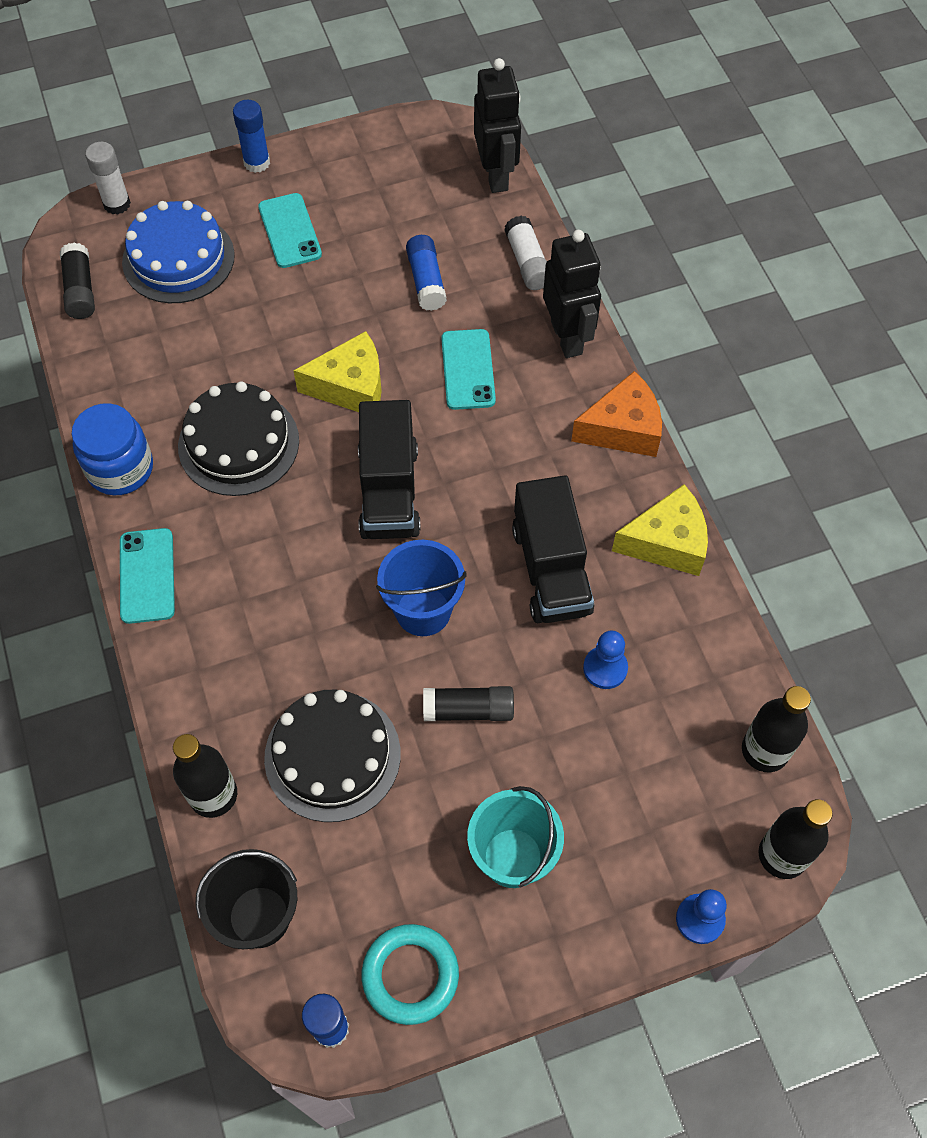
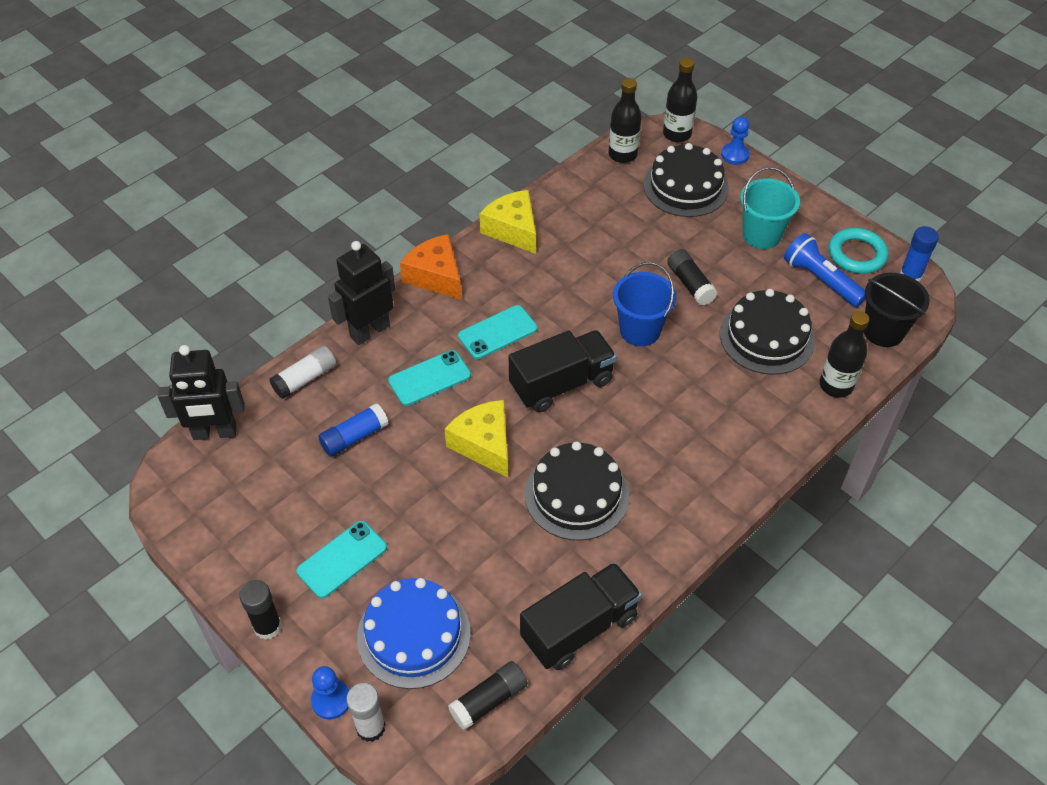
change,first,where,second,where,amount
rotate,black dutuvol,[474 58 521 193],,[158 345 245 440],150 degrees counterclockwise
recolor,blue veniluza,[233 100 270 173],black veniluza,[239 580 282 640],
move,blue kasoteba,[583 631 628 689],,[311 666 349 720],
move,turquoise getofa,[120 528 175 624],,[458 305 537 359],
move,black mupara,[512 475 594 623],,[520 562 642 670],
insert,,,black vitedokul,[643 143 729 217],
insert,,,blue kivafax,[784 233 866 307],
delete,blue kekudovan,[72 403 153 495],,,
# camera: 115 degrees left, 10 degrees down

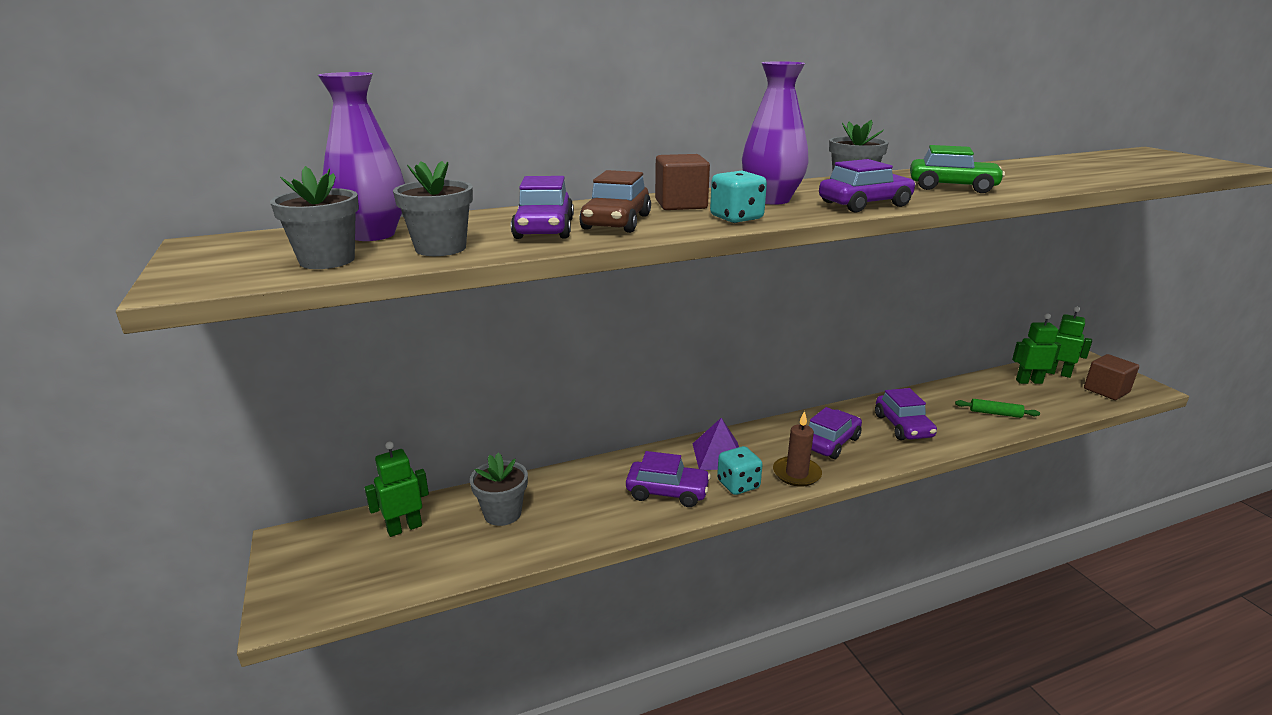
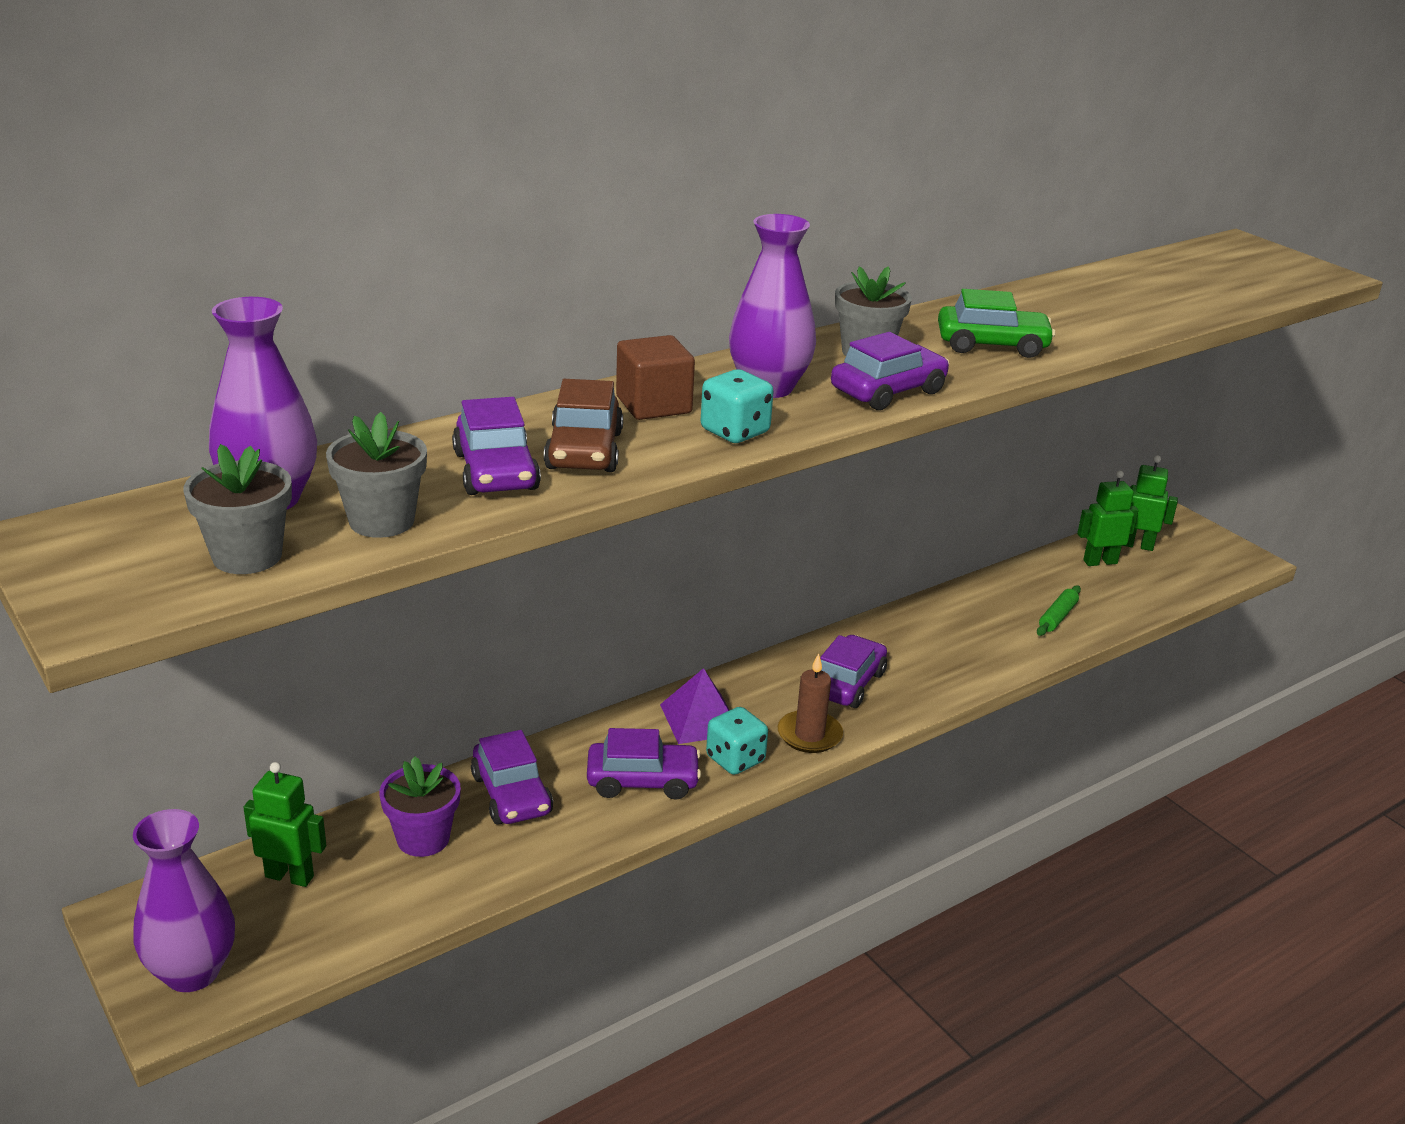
change,first,where,second,where,amount
insert,,,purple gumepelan,[133 809 235 992],
rotate,green dutuvol,[365 441 429 537],,[243 762 326 887],60 degrees clockwise
recolor,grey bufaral,[470 452 528 526],purple bufaral,[379 756 461 857],
move,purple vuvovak,[875 388 937 440],,[471 730 553 825],
rotate,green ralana,[955 399 1040 418],,[1037 585 1081 636],60 degrees counterclockwise
delete,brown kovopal,[1084 354 1139 400],,,
# camera: 15 degrees left, 5 degrees up

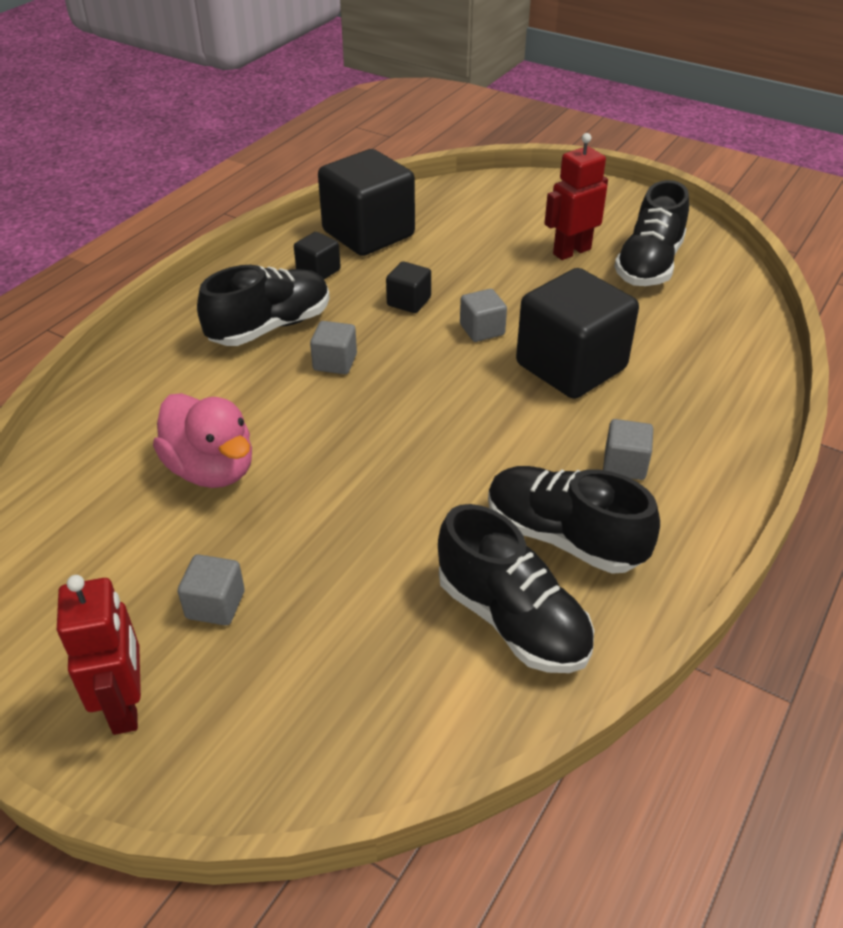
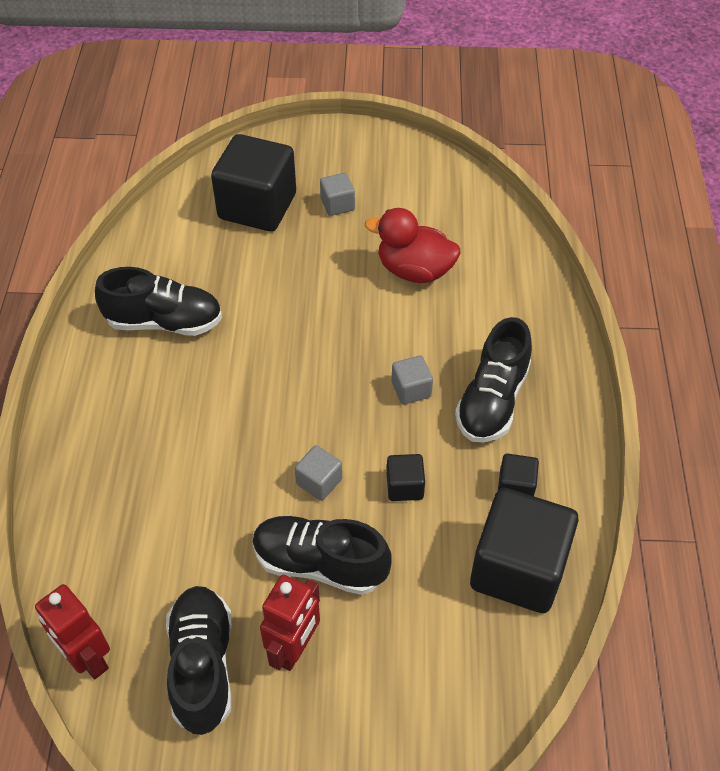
change,first,where,second,where,amount
move,red dutuvol,[57 575 141 735],,[35 584 110 679],
move,black kovopal,[516 268 639 399],,[211 134 296 232],
move,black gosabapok,[438 504 594 673],,[253 516 392 595],
recolor,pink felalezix,[153 393 252 488],red felalezix,[365 208 461 283],
delete,grey kovopal,[603 419 653 480],,,
# camera: 150 degrees right, 10 degrees up

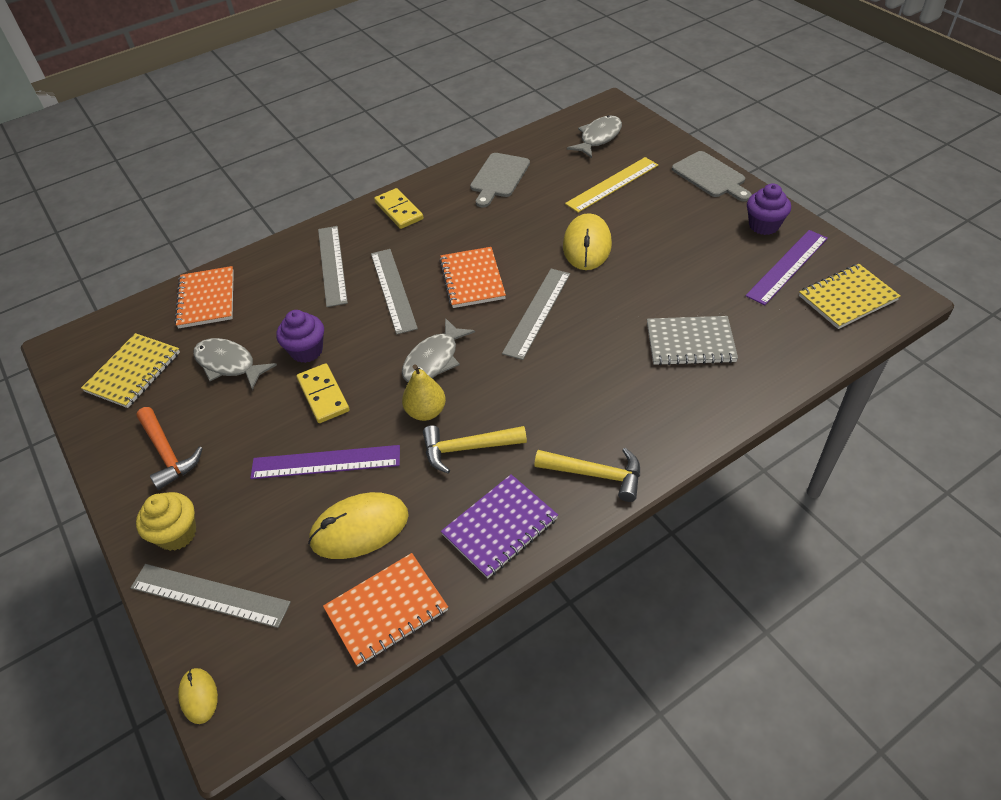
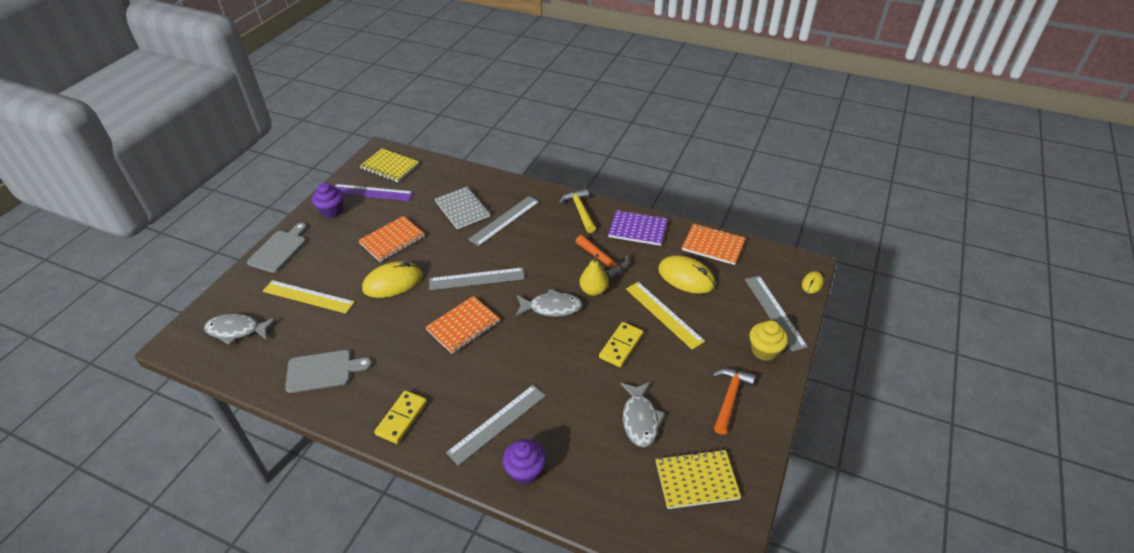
change,first,where,second,where,amount
move,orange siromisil,[175 266 234 328],,[358 216 425 262],
move,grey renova,[371 249 418 335],,[468 196 539 246],
move,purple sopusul,[276 310 324 363],,[503 439 546 485],
recolor,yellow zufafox,[423 425 527 474],orange zufafox,[576 235 630 281],
recolor,purple renova,[250 445 400 479],yellow renova,[626 282 705 350],
# camera: 125 degrees left, 5 degrees down

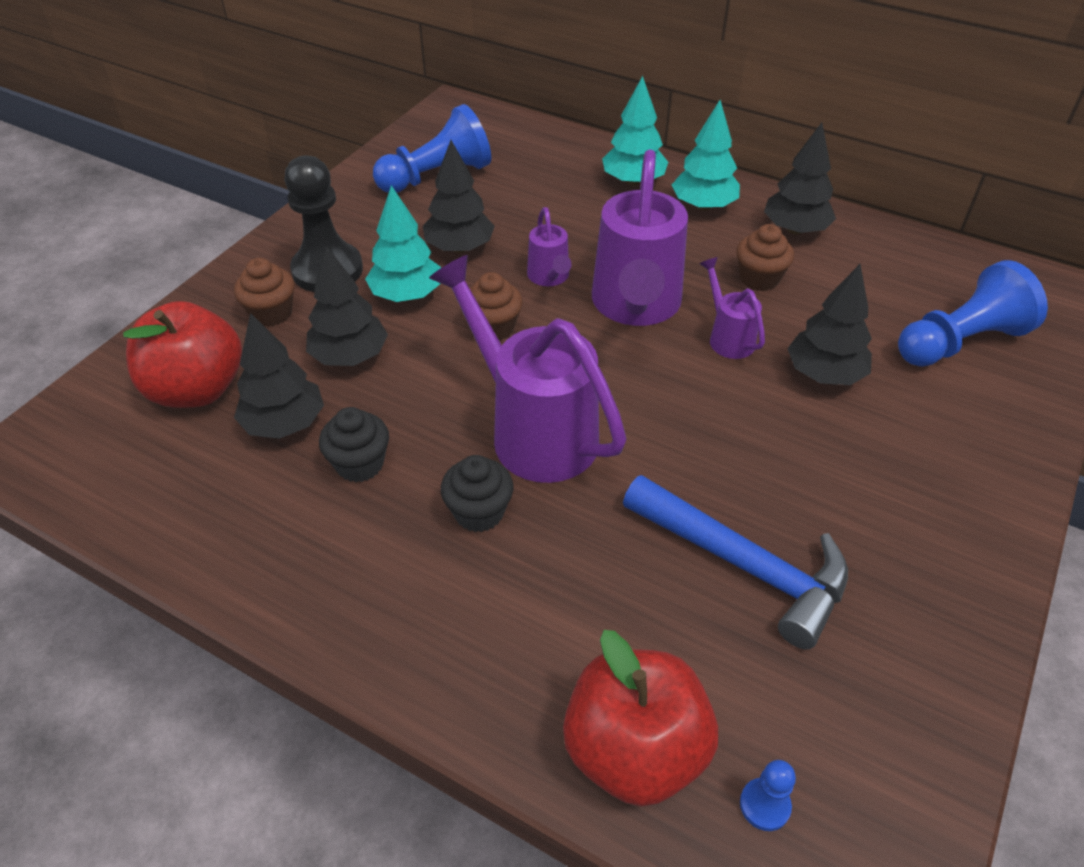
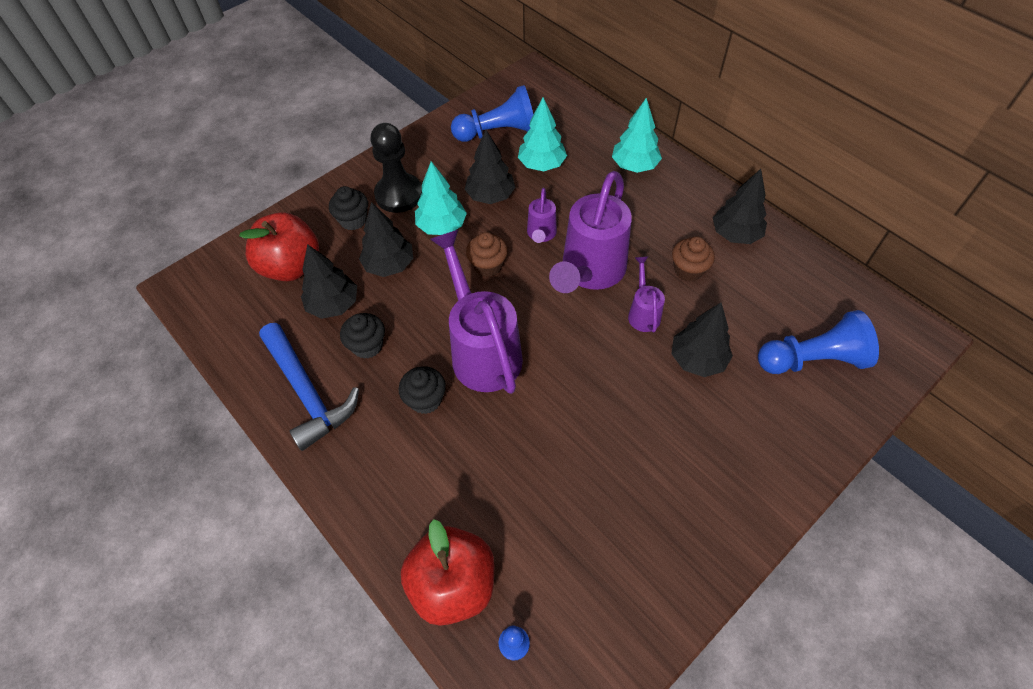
change,first,where,second,where,amount
move,blue zufafox,[623 475 848 649],,[259 323 359 451],
recolor,brown sopusul,[234 258 295 327],black sopusul,[329 186 368 230],
move,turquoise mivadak,[672 100 740 211],,[518 97 567 171],
# camera: 20 degrees right, 10 degrees up

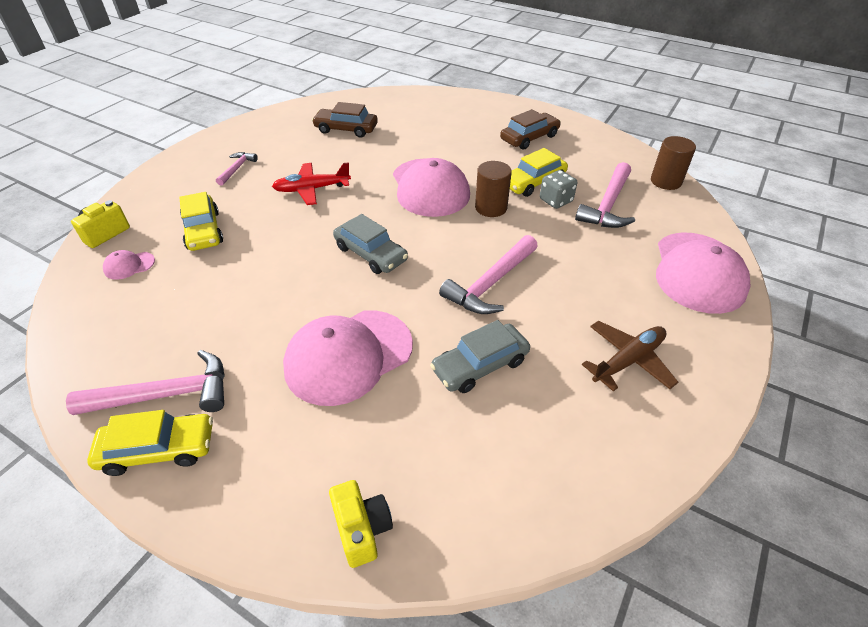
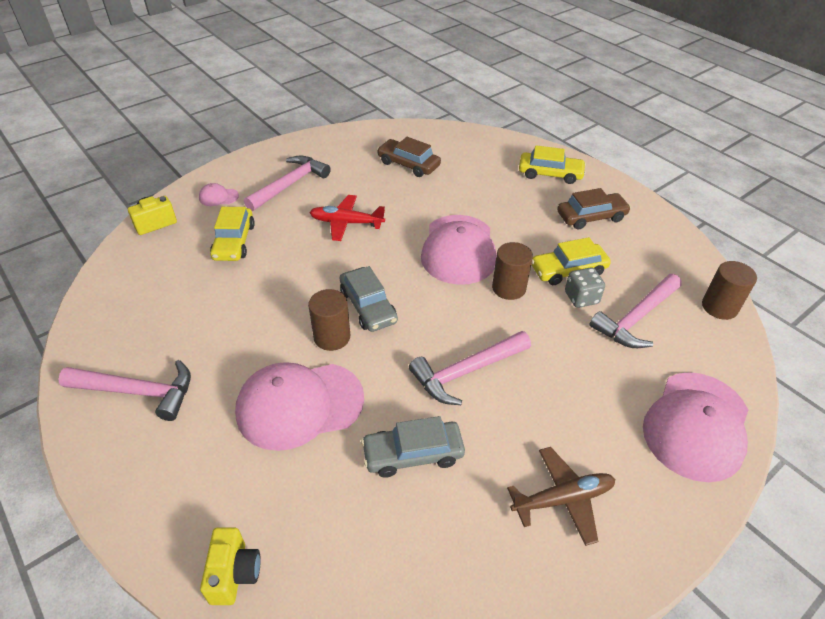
change,first,where,second,where,amount
move,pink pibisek,[103 250 155 280],,[199 183 239 206],
resize,pink zufafox,[216 152 258 186],,[244 156 331 211],x1.81
insert,,,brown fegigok,[308 289 350 351],
move,yellow vuvovak,[87 410 213 476],,[519 145 586 184],
# camera: 20 degrees right, 0 degrees up

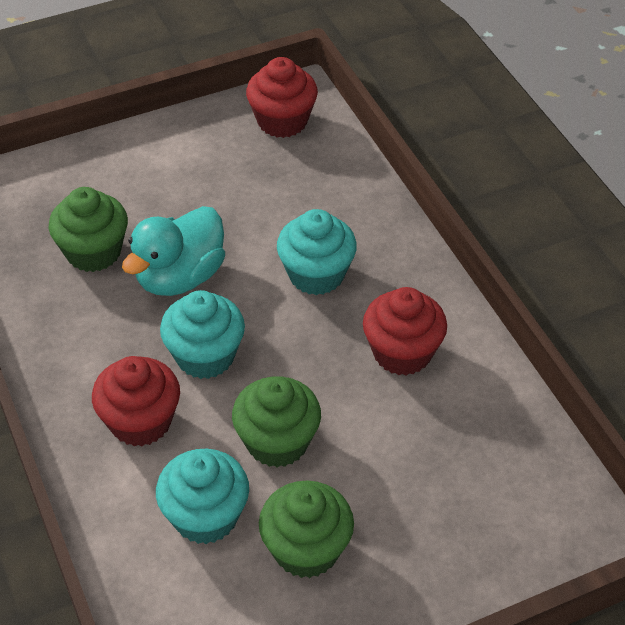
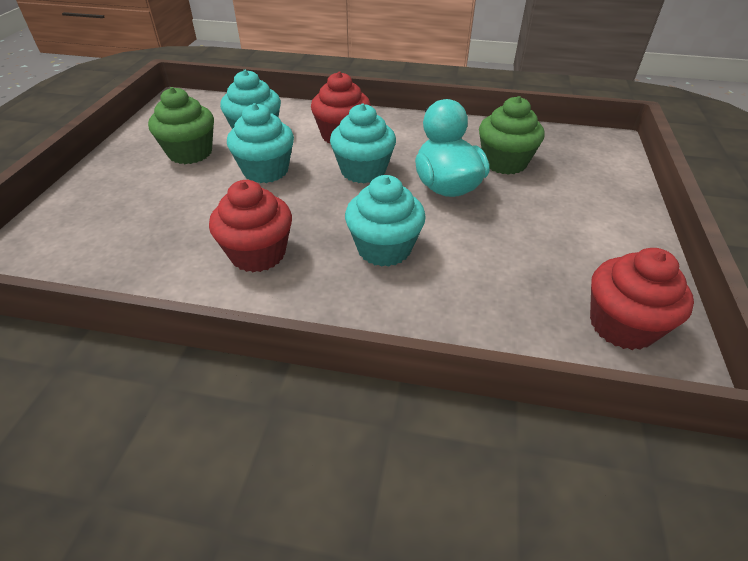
change,first,where,second,where,amount
recolor,green sopusul,[232 376 321 468],turquoise sopusul,[227 103 294 183],
# camera: 125 degrees right, 5 degrees down

